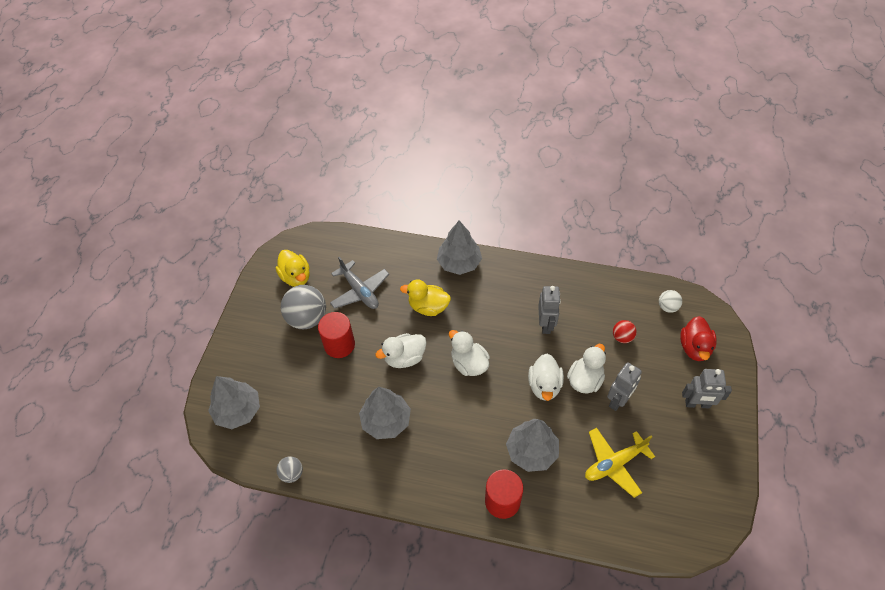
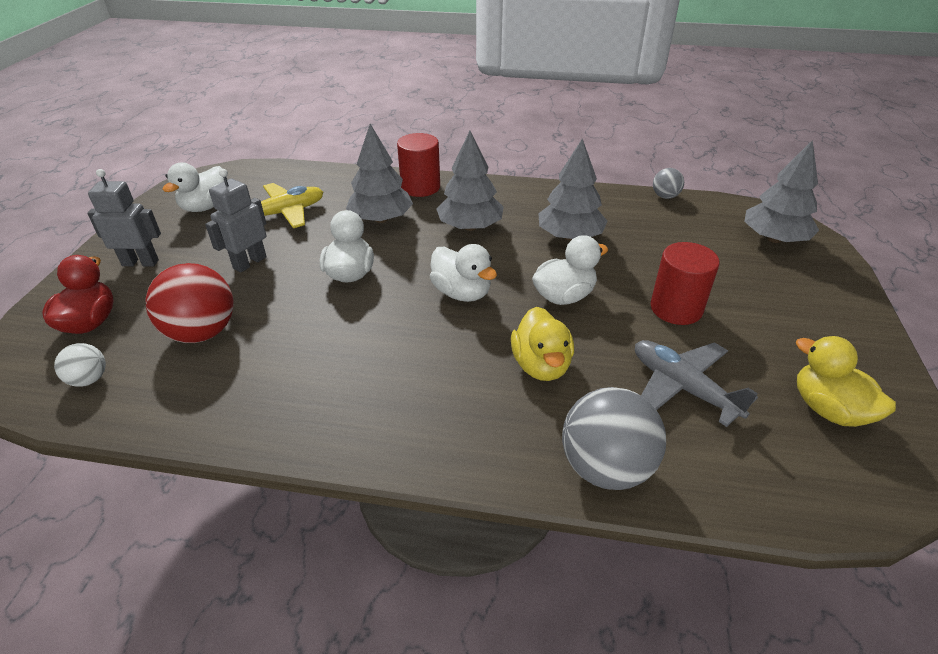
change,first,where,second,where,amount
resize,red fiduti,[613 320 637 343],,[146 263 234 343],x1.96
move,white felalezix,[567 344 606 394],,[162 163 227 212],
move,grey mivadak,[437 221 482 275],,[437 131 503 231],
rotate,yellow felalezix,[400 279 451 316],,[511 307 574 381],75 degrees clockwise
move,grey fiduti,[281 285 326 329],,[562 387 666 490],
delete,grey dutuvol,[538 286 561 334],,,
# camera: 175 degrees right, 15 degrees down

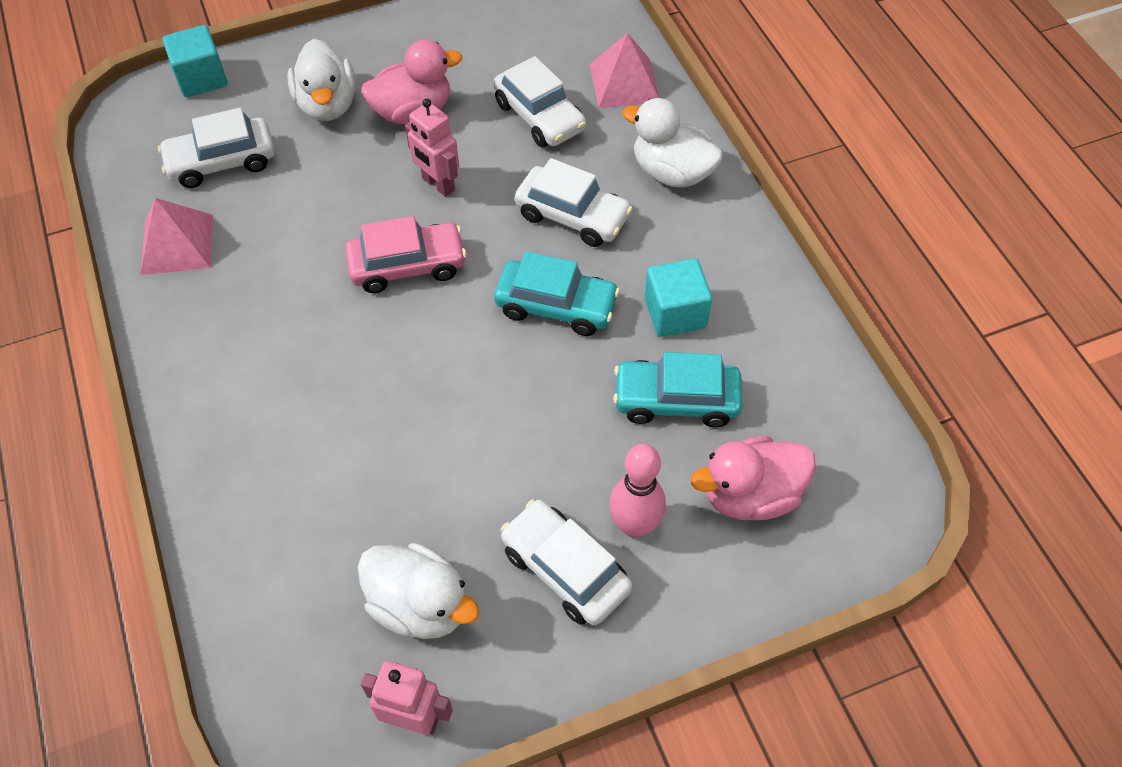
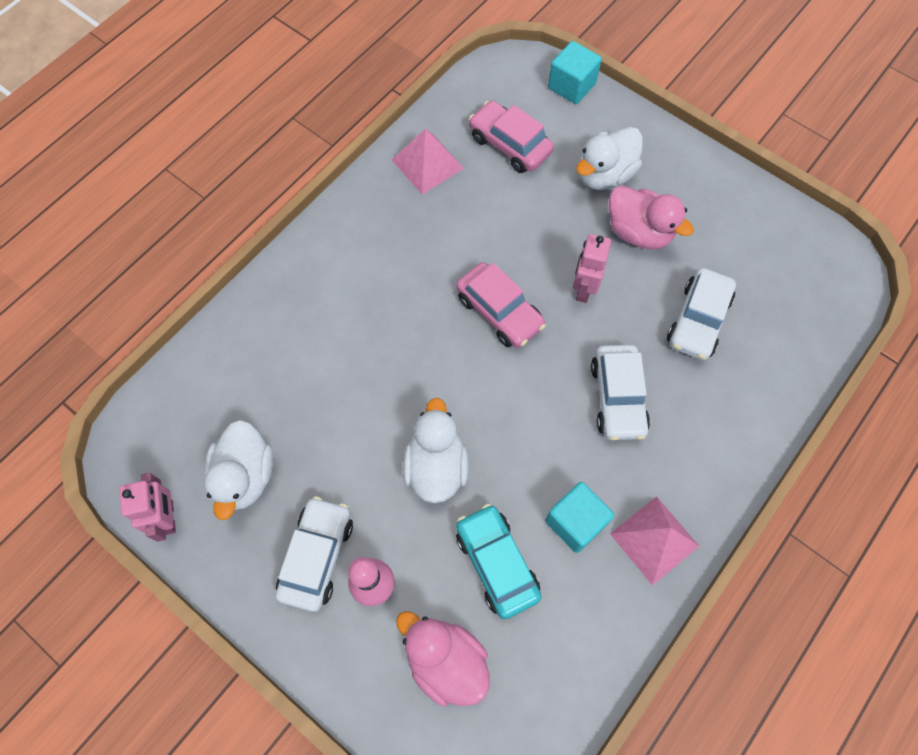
change,first,where,second,where,amount
move,white felalezix,[622 98 723 188],,[403 398 469 503],
recolor,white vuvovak,[158 108 275 188],pink vuvovak,[469 101 554 173],
move,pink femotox,[590 33 659 108],,[610 496 699 585],
delete,turquoise vuvovak,[494 251 620 336],,,
# camera: 60 degrees right, 10 degrees up

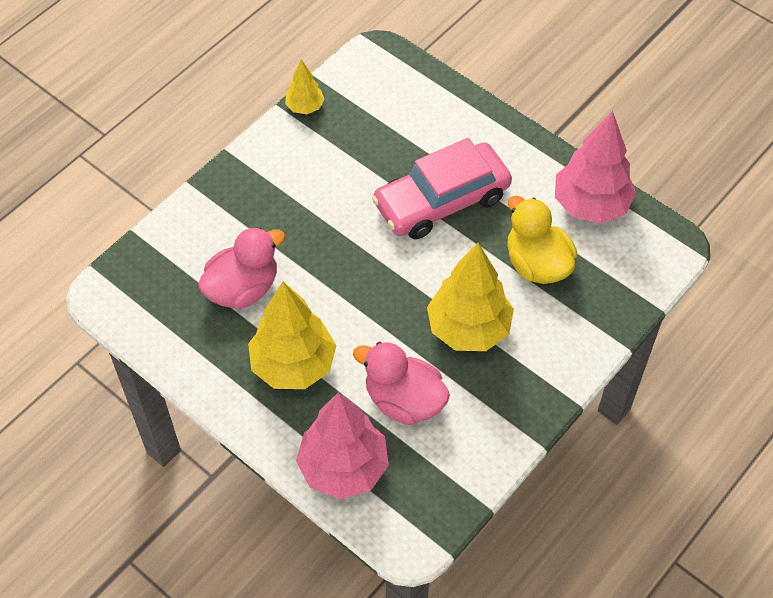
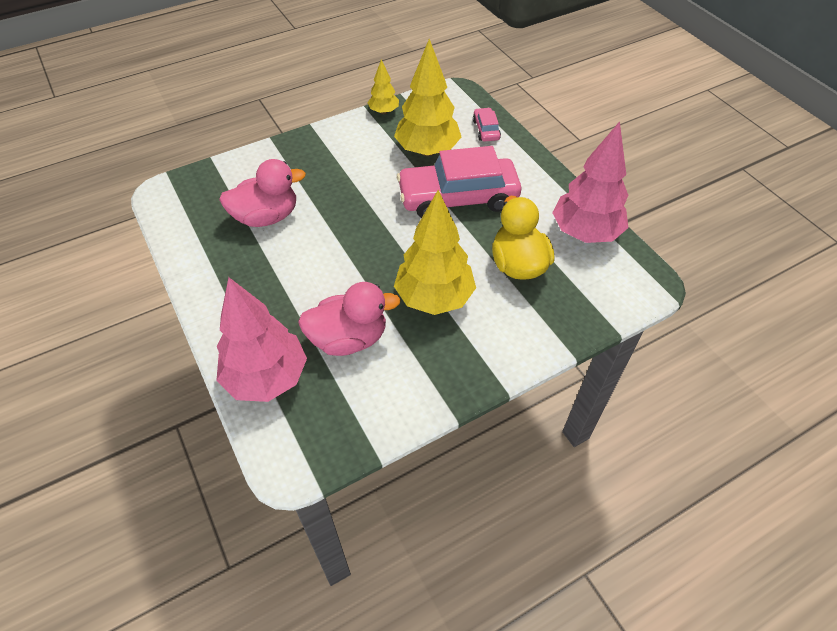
change,first,where,second,where,amount
rotate,pink felalezix,[353 342 450 425],,[298 282 401 356],120 degrees clockwise
move,yellow mivadak,[248 282 337 389],,[394 39 461 156],
insert,,,pink vuvovak,[473 108 501 142],
# camera: 20 degrees right, 5 degrees down

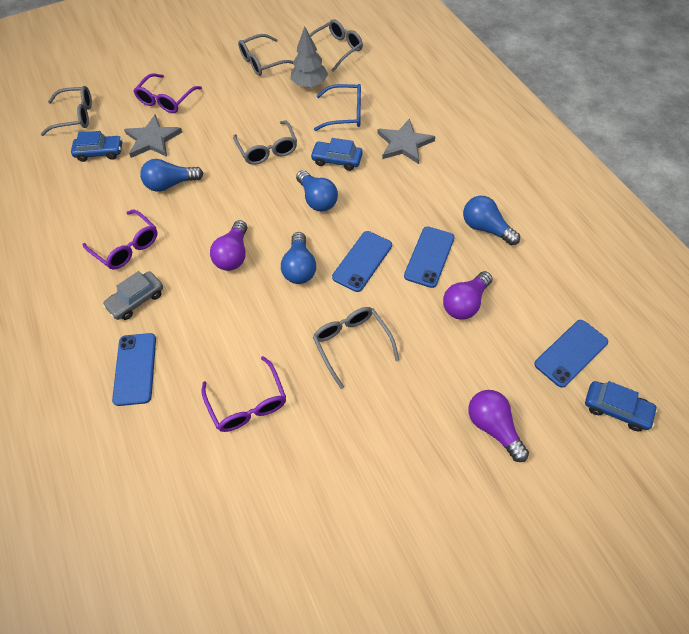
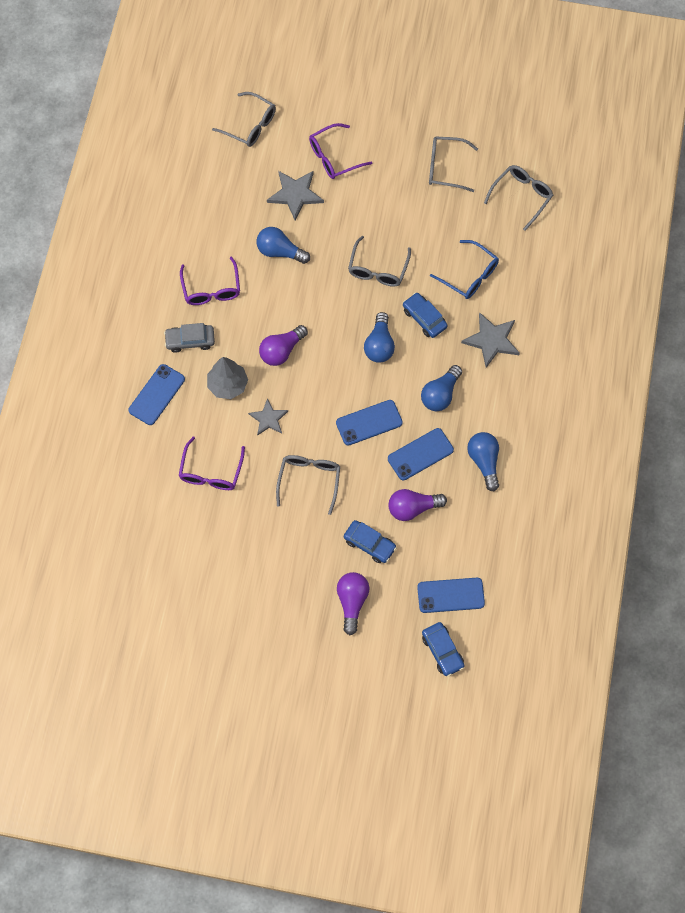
change,first,where,second,where,amount
move,grey mivadak,[291 26 328 87],,[207 357 248 399],
insert,,,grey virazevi,[248 398 288 436],
move,blue vuvovak,[71 131 122 162],,[344 520 397 563],
move,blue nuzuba,[281 232 316 284],,[421 365 462 411],
rotate,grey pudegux,[309 19 363 72],,[484 165 553 231],45 degrees counterclockwise
# camera: 35 degrees right, 10 degrees up

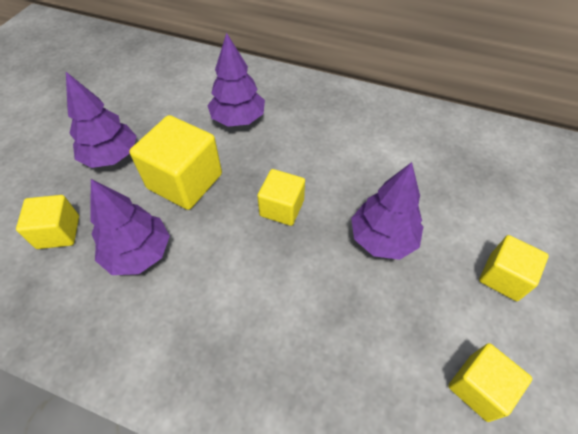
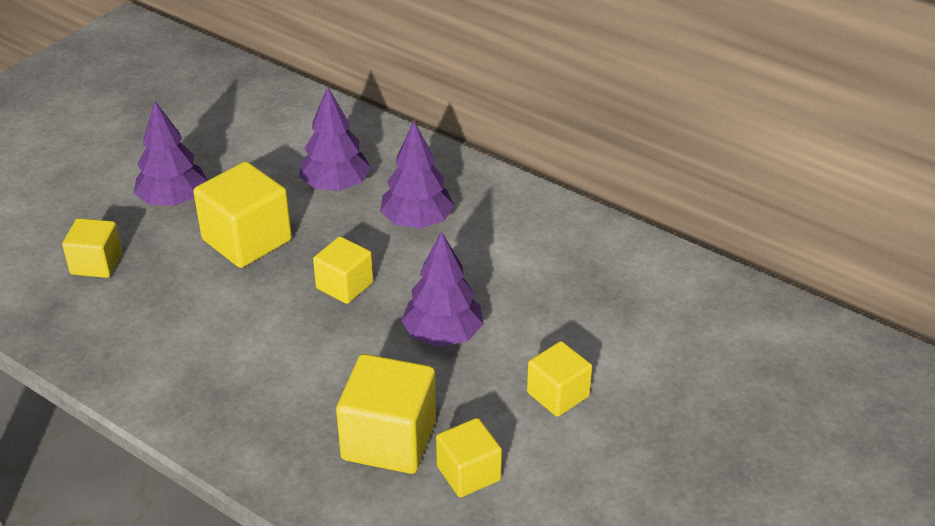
change,first,where,second,where,amount
insert,,,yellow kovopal,[336 354 436 474],
move,purple mivadak,[90 179 170 275],,[380 121 455 228],
# camera: 15 degrees right, 15 degrees down

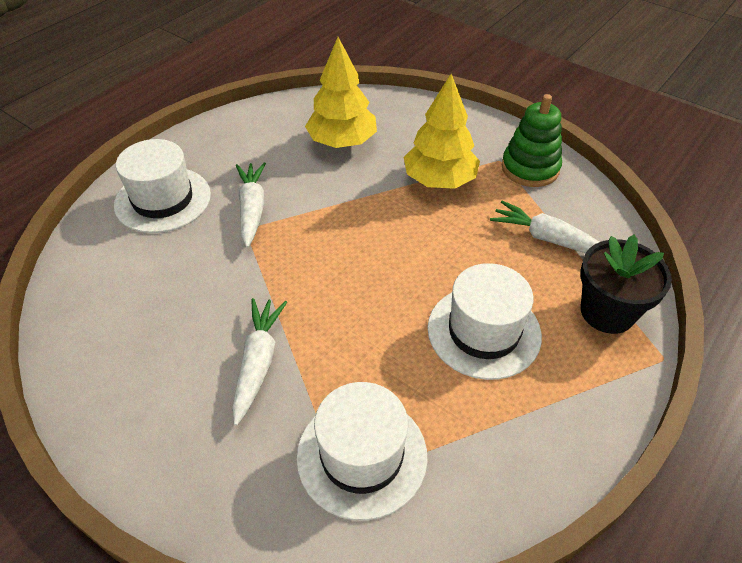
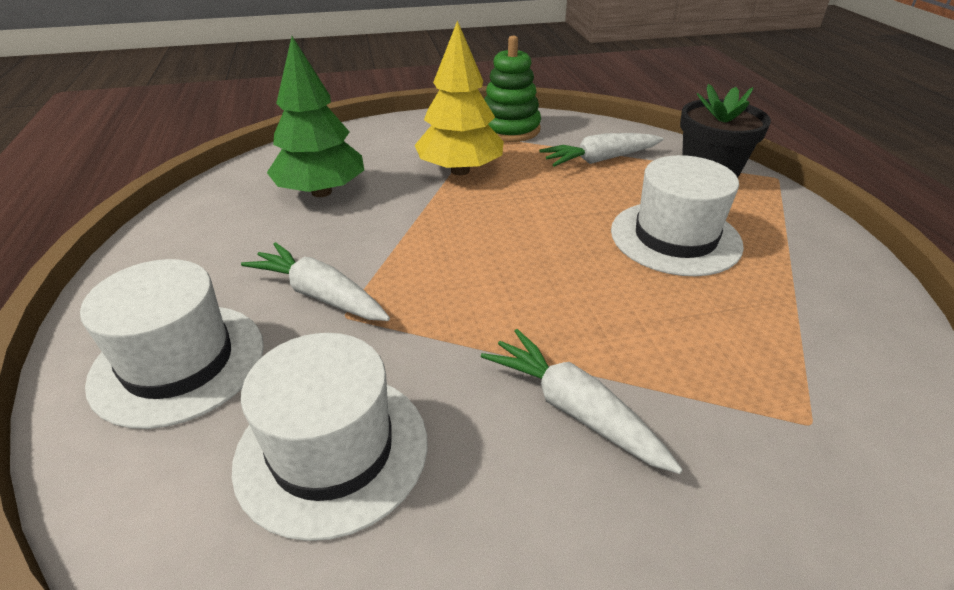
change,first,where,second,where,amount
move,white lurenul,[296 382 427 521],,[232 333 427 541],
recolor,yellow mivadak,[305 37 377 148],green mivadak,[267 36 364 197],
# camera: 50 degrees left, 10 degrees down

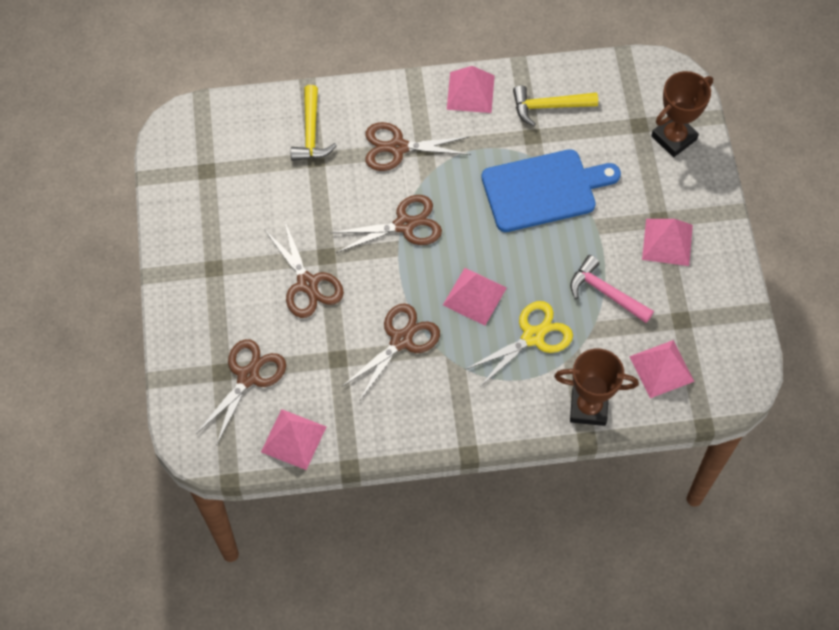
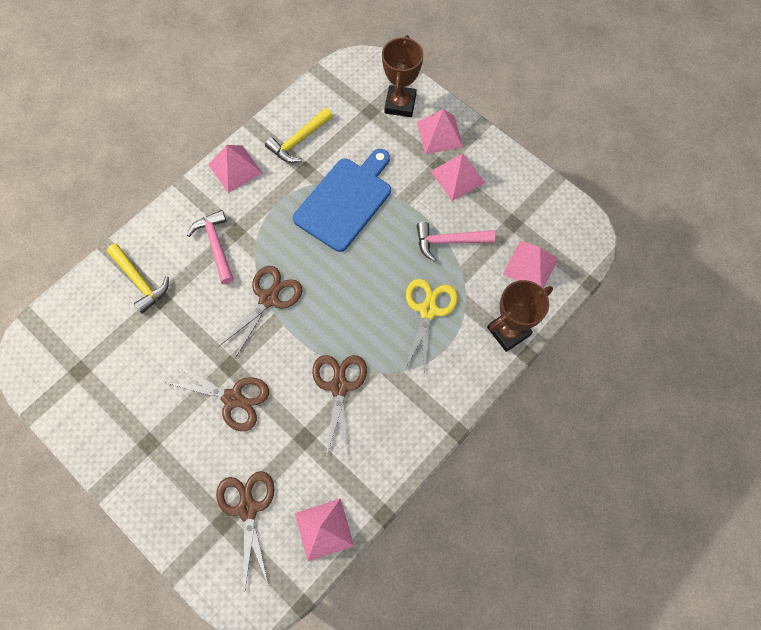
change,first,where,second,where,amount
replace,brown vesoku,[366 122 471 171],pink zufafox,[187 210 234 284],
move,pink femotox,[443 268 507 326],,[417 109 463 154],
# camera: 40 degrees left, 5 degrees up

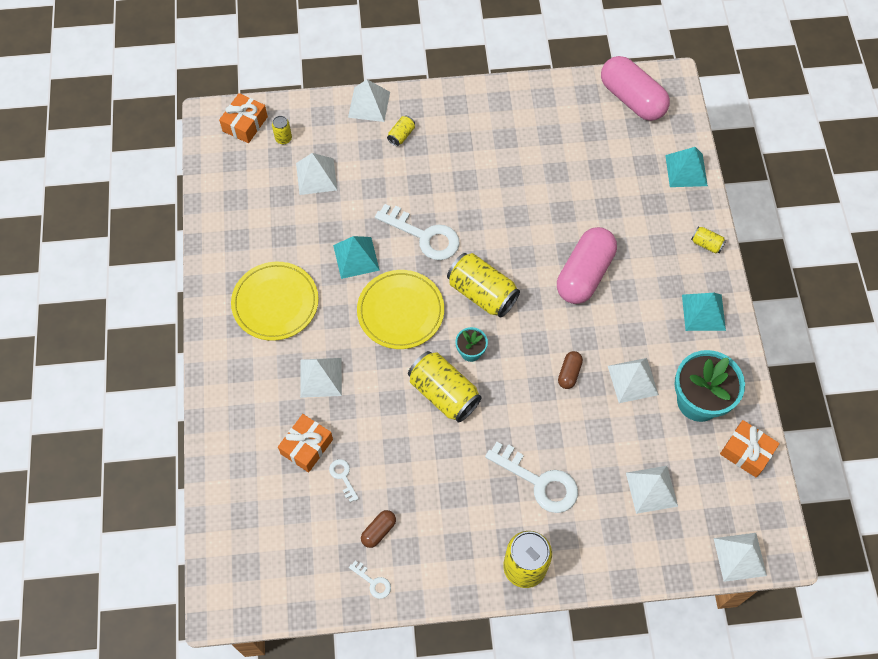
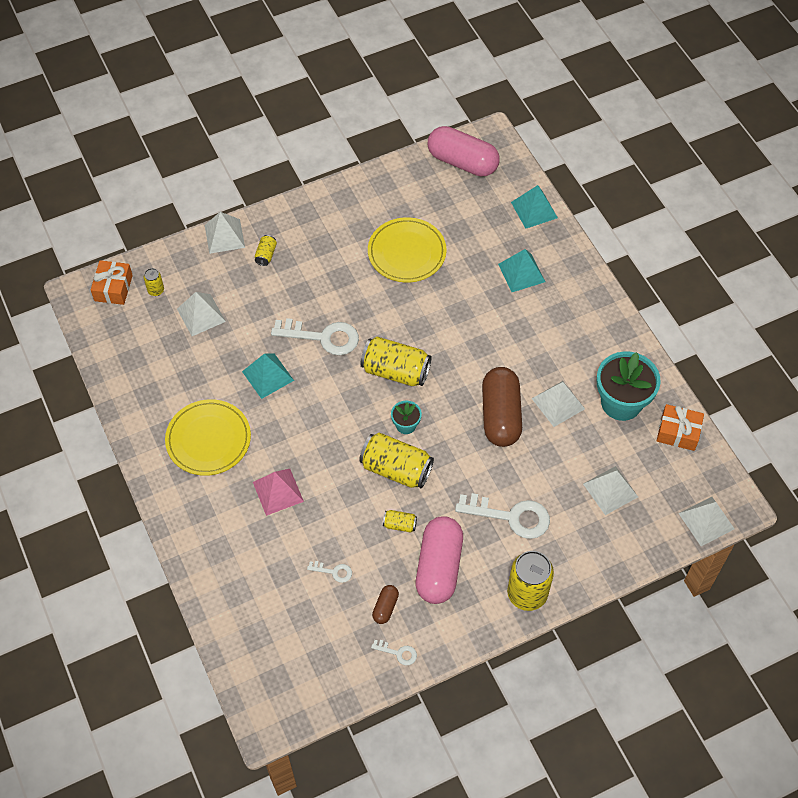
change,first,where,second,where,amount
recolor,white femotox,[300 358 342 398],pink femotox,[253 469 304 516],
rotate,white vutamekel,[329 459 359 502],,[307 561 352 583],150 degrees clockwise
move,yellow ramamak,[357 270 444 349],,[368 217 447 283],
move,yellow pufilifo,[691 227 726 254],,[383 510 417 532],
move,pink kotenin,[557 227 617 304],,[416 516 463 604],
resize,brown kotenin,[558 351 583 389],,[482 367 522 447],x2.22
move,turquoise femotox,[682 293 726 331],,[498 249 545 292],
delete,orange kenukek,[278 414 333 472],,,
# camera: 20 degrees left, 5 degrees down

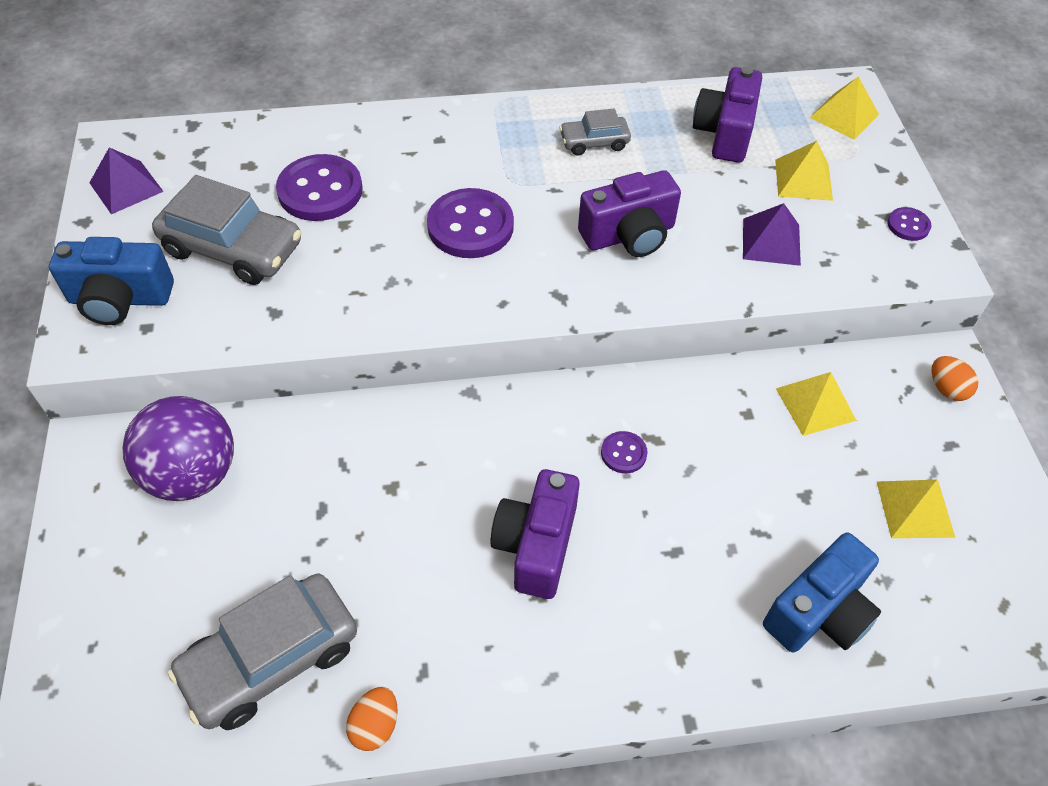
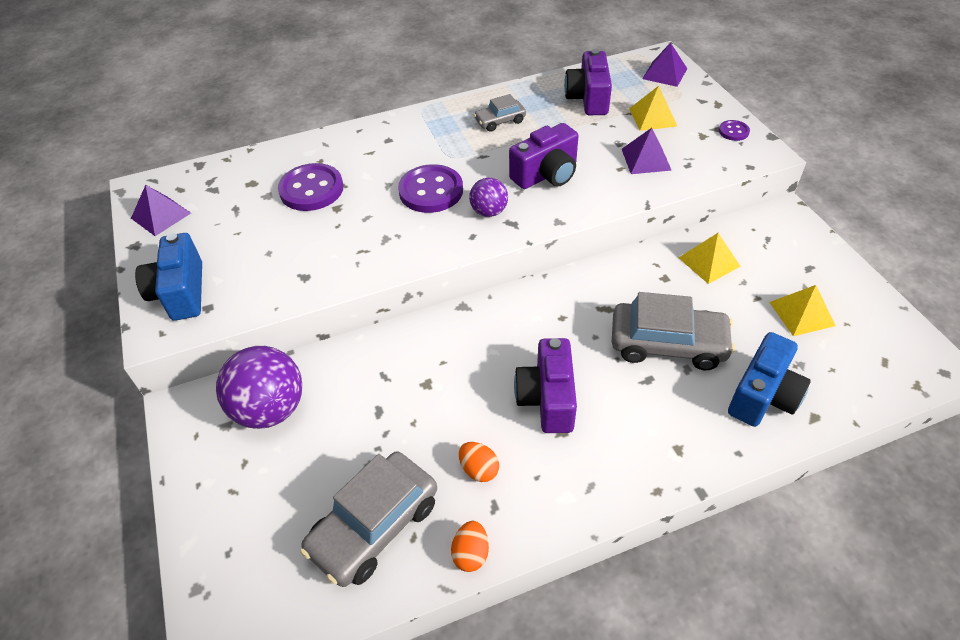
change,first,where,second,where,amount
rotate,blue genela,[49 237 174 325],,[135 233 202 321],90 degrees clockwise
move,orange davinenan,[931 356 978 401],,[459 442 499 482],
insert,,,purple fiduti,[469 178 508 217],
move,grey vuvovak,[152 175 301 285],,[612 292 735 370],
recolor,yellow femotox,[809 76 879 140],purple femotox,[642 42 687 87],
delete,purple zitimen,[601 431 647 474],,,
# camera: 10 degrees left, 5 degrees down

